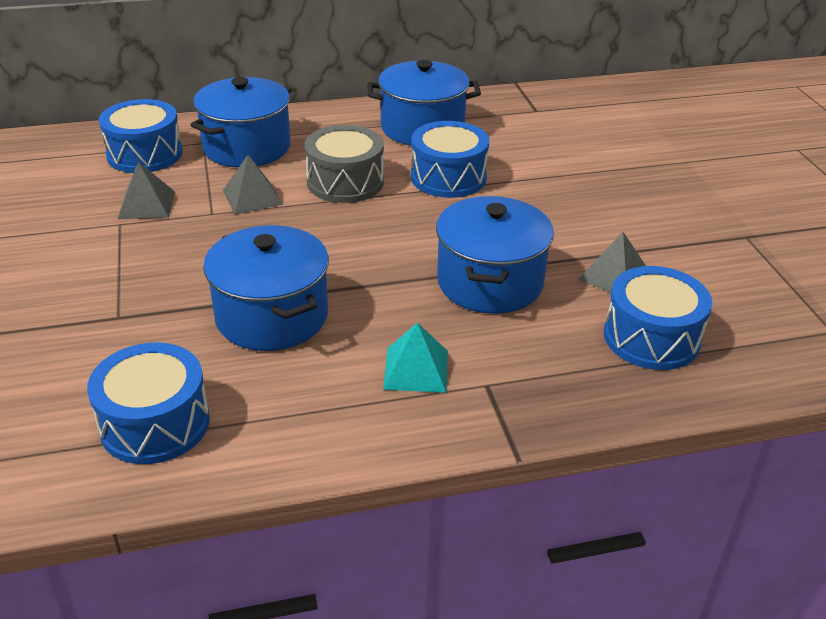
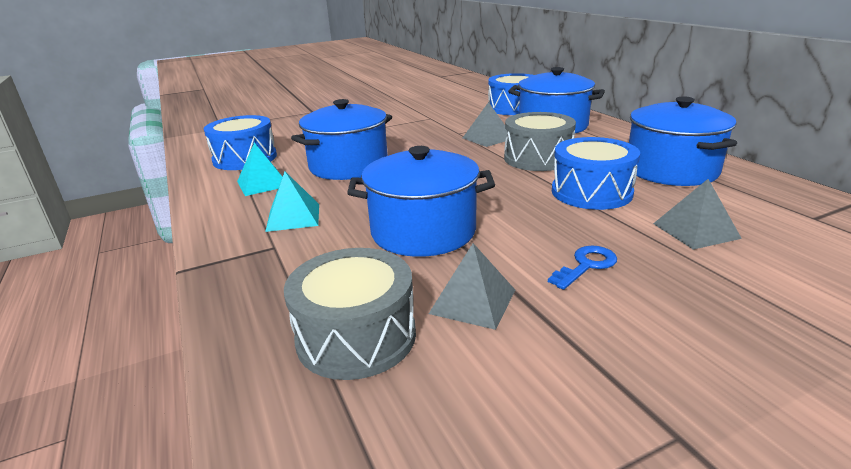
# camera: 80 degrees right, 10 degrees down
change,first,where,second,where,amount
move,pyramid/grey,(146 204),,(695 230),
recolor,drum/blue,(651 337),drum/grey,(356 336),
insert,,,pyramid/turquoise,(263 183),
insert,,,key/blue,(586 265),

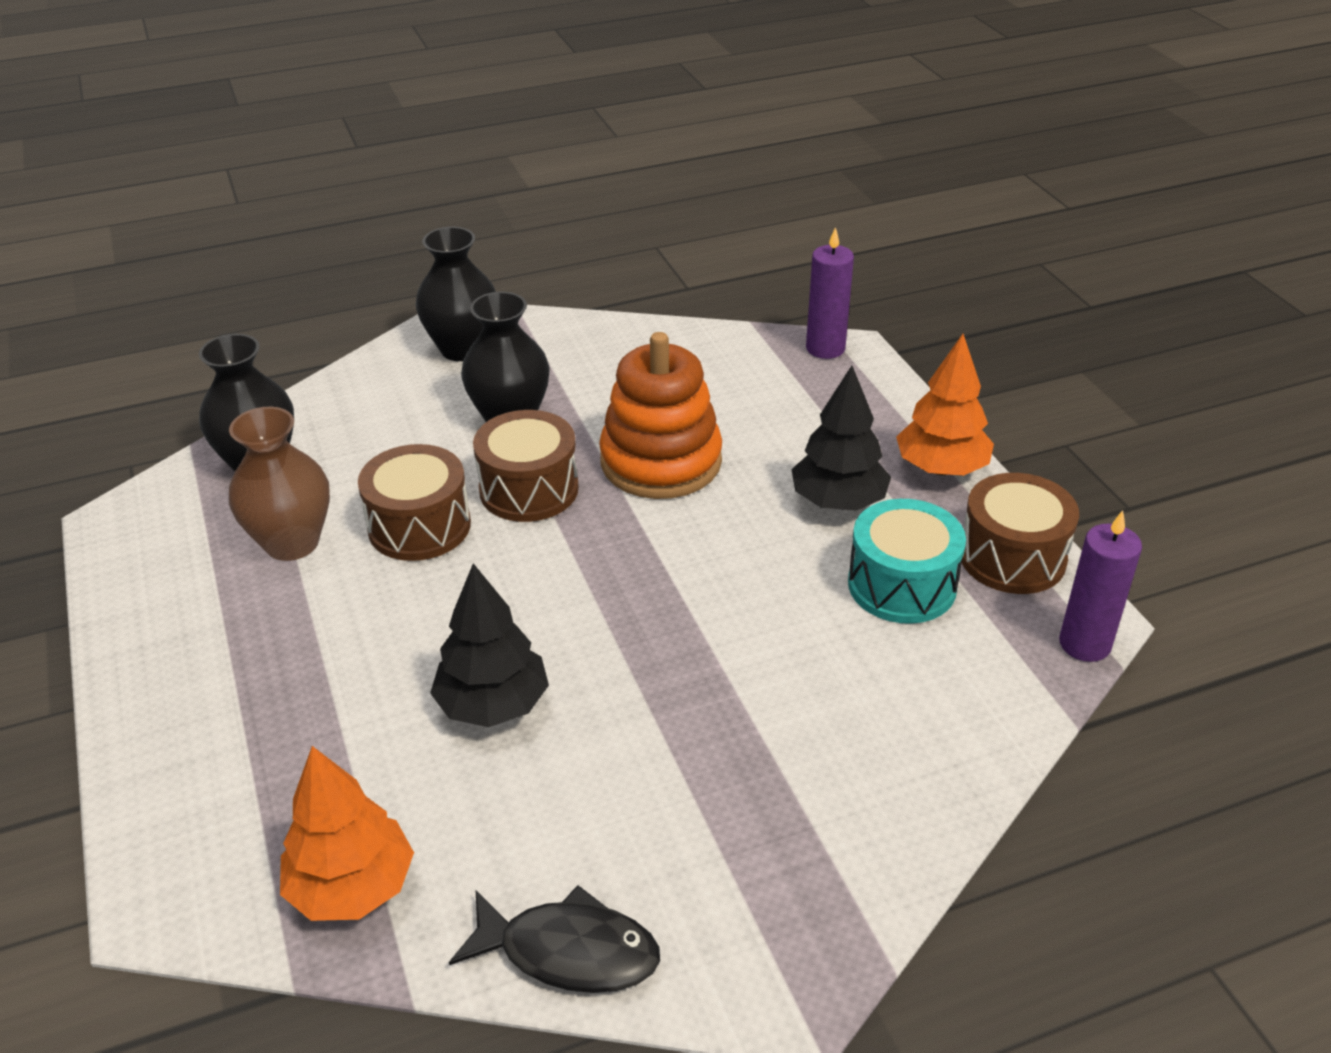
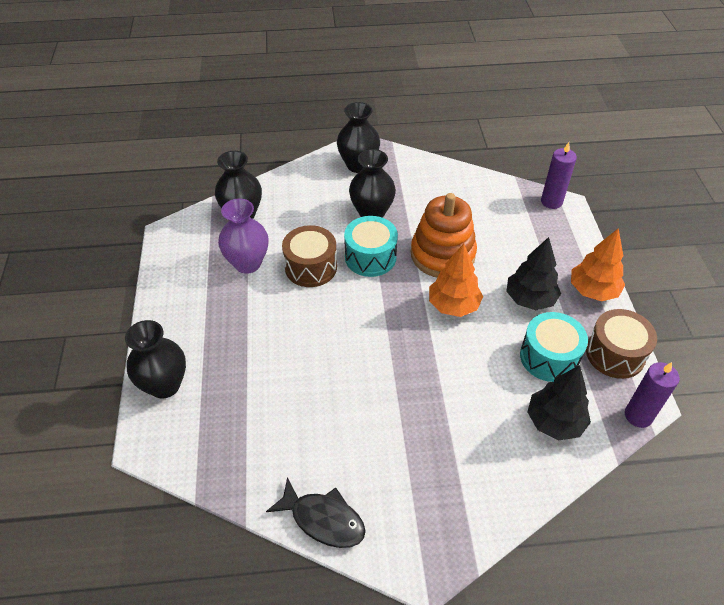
# camera: 15 degrees right, 10 degrees up
change,first,where,second,where,amount
recolor,vase/brown,(292 543),vase/purple,(247 263),
recolor,drum/brown,(529 489),drum/turquoise,(370 257),
move,tree/black,(493 705),,(554 422),
move,tree/orange,(352 887),,(453 305),
insert,,,vase/black,(165 385),

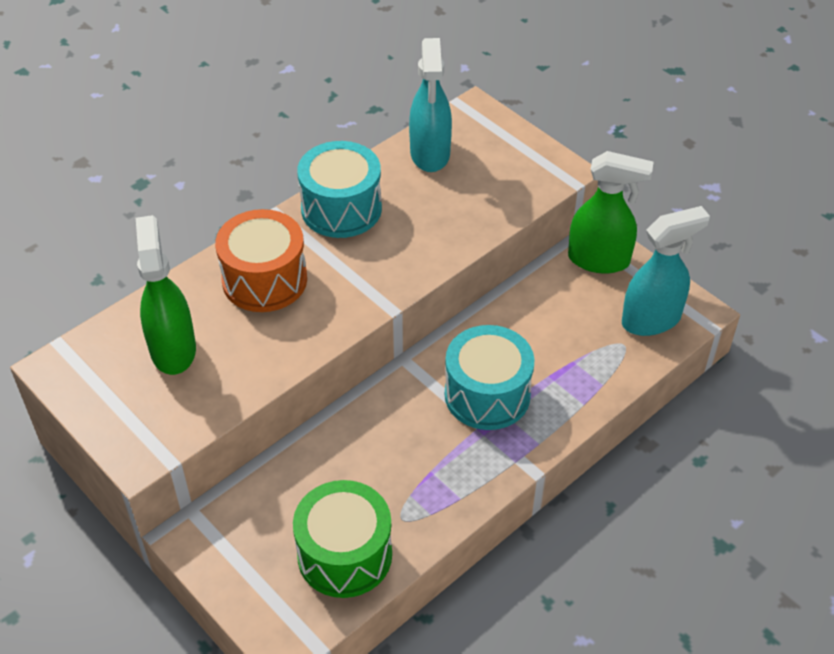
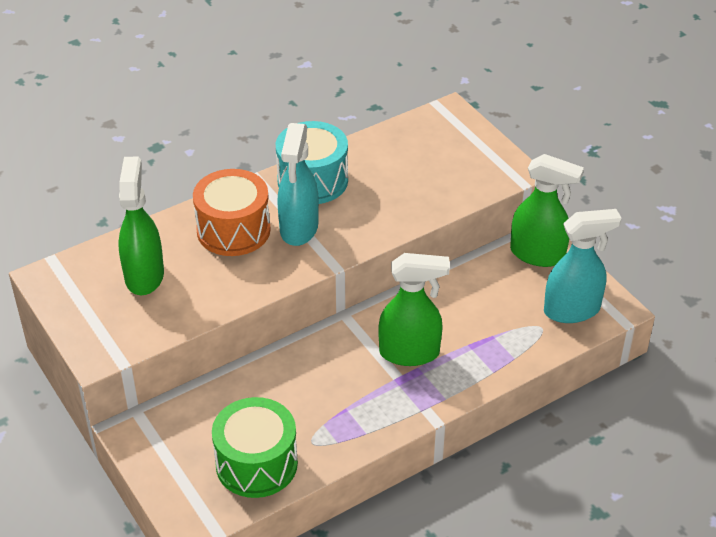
# camera: 10 degrees right, 5 degrees down
change,first,where,second,where,amount
move,spray bottle/turquoise,(430 154),,(299 228),
replace,drum/turquoise,(487 395),spray bottle/green,(410 353),

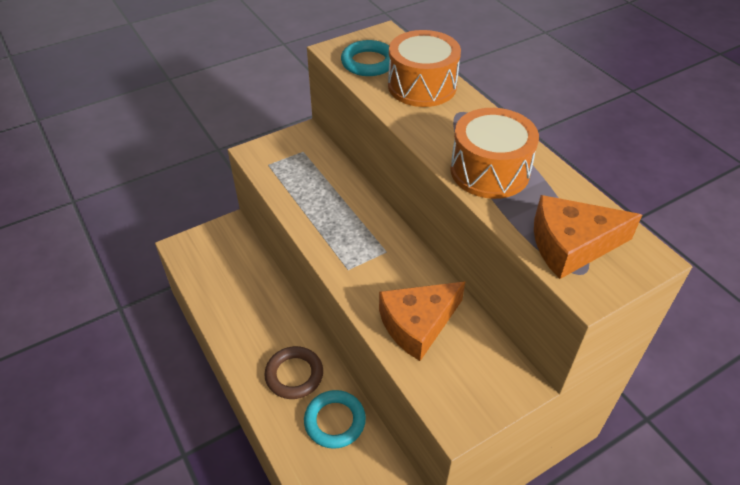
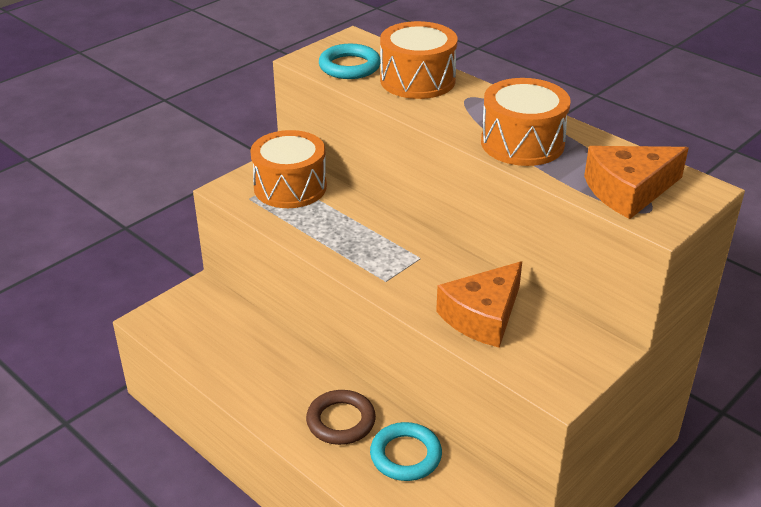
# camera: 15 degrees left, 10 degrees down
change,first,where,second,where,amount
insert,,,drum/orange,(290 187),

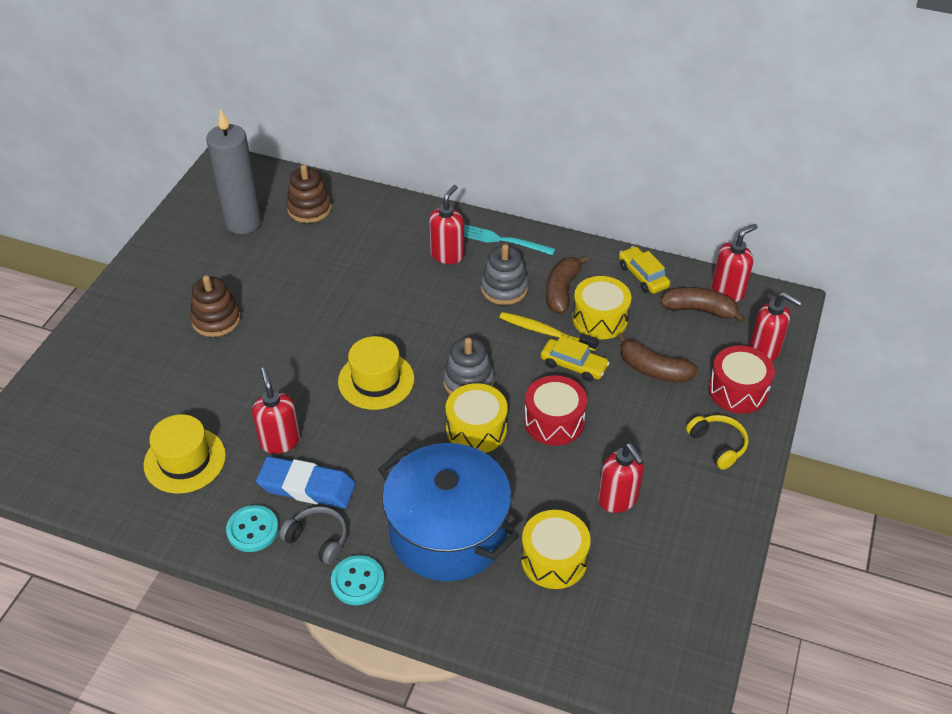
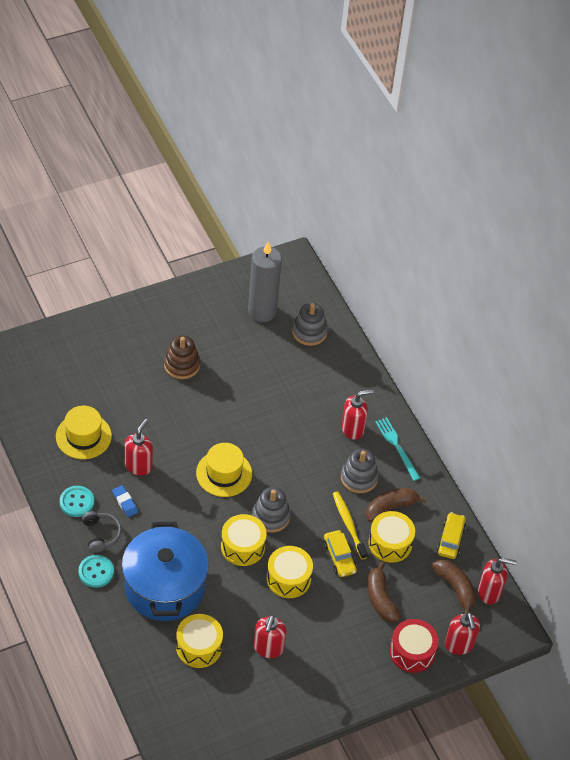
# camera: 40 degrees right, 5 degrees up
change,first,where,second,where,amount
recolor,stacking toy/brown,(309 208),stacking toy/grey,(309 332),
recolor,drum/red,(554 421),drum/yellow,(288 578),
delete,headphones/yellow,(718 445),,,
resize,eraser/blue,(307 487),,(125 502),x0.52

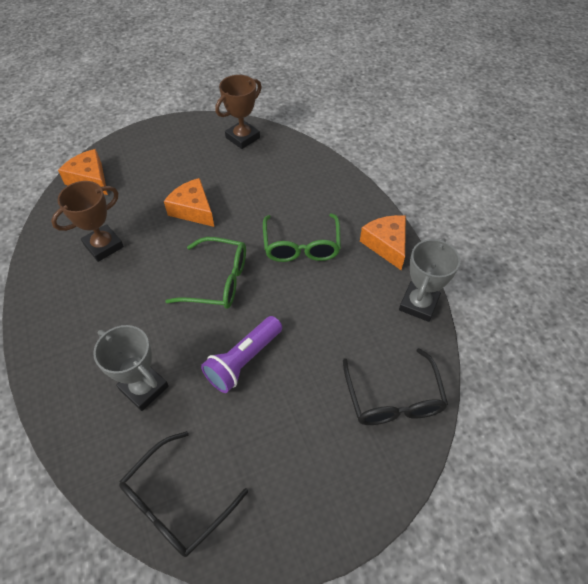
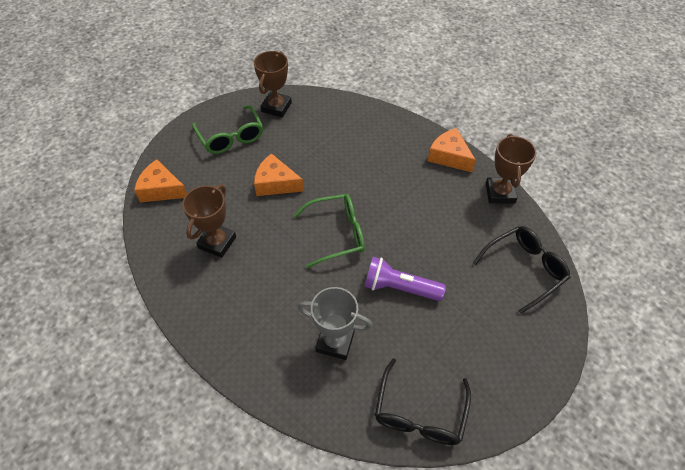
# camera: 25 degrees left, 0 degrees up
change,first,where,second,where,amount
move,glasses/green,(301 246),,(231 137),
recolor,trophy/grey,(418 304),trophy/brown,(500 193),
rotate,flashlight/purple,(243 361),,(399 287),90 degrees clockwise
rotate,glasses/black,(393 398),,(524 269),90 degrees counterclockwise

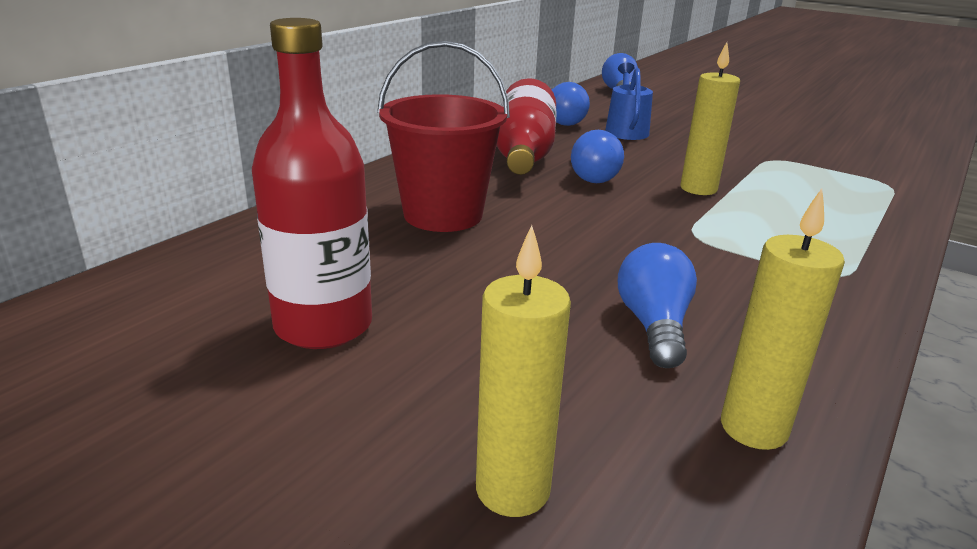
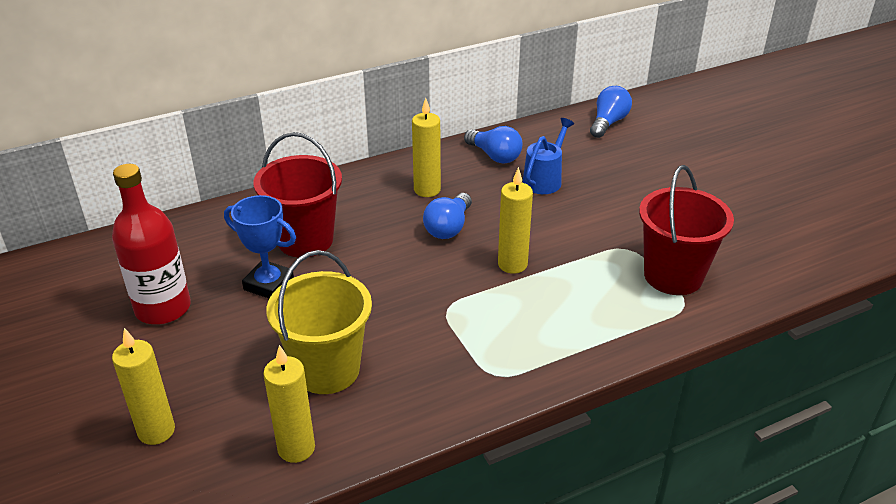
# camera: 30 degrees right, 10 degrees up
change,first,where,second,where,amount
replace,bottle/red,(524 154),candle/yellow,(427 190),
replace,light bulb/blue,(654 326),bucket/yellow,(327 369),
insert,,,bucket/red,(673 276),
insert,,,trophy/blue,(269 284),

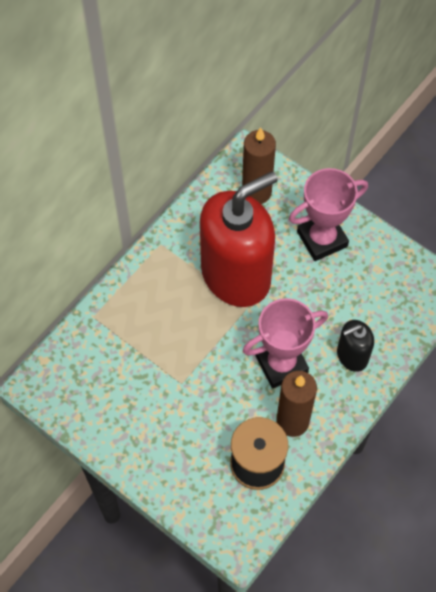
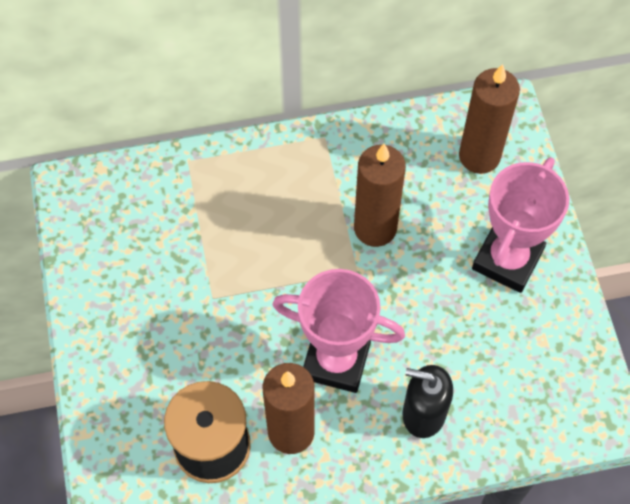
# camera: 40 degrees right, 0 degrees up
change,first,where,second,where,amount
rotate,trophy/pink,(322 239),,(507 259),75 degrees counterclockwise
replace,soap dispenser/red,(236 275),candle/brown,(375 228),

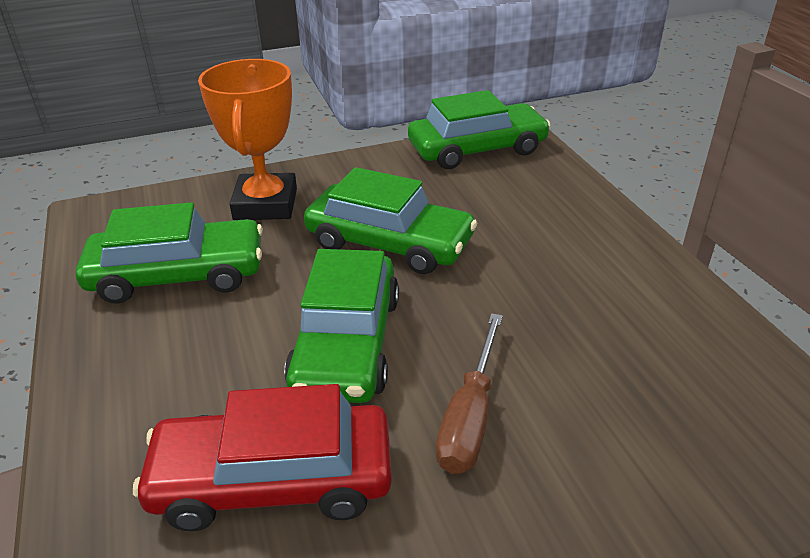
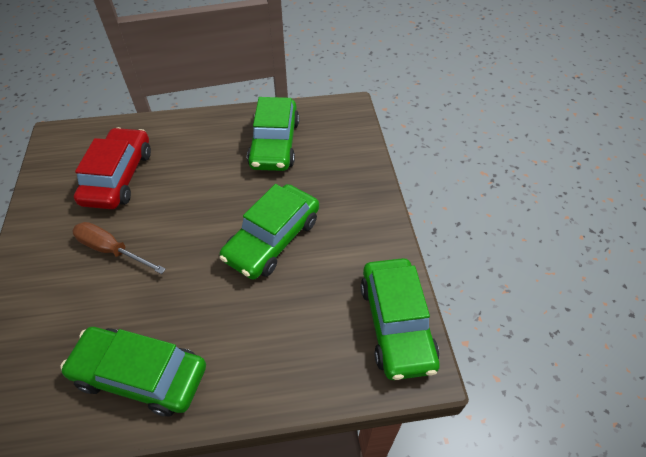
# camera: 100 degrees right, 15 degrees up
change,first,where,second,where,amount
delete,trophy/orange,(265 204),,,
move,car/green,(347 343),,(141 375),

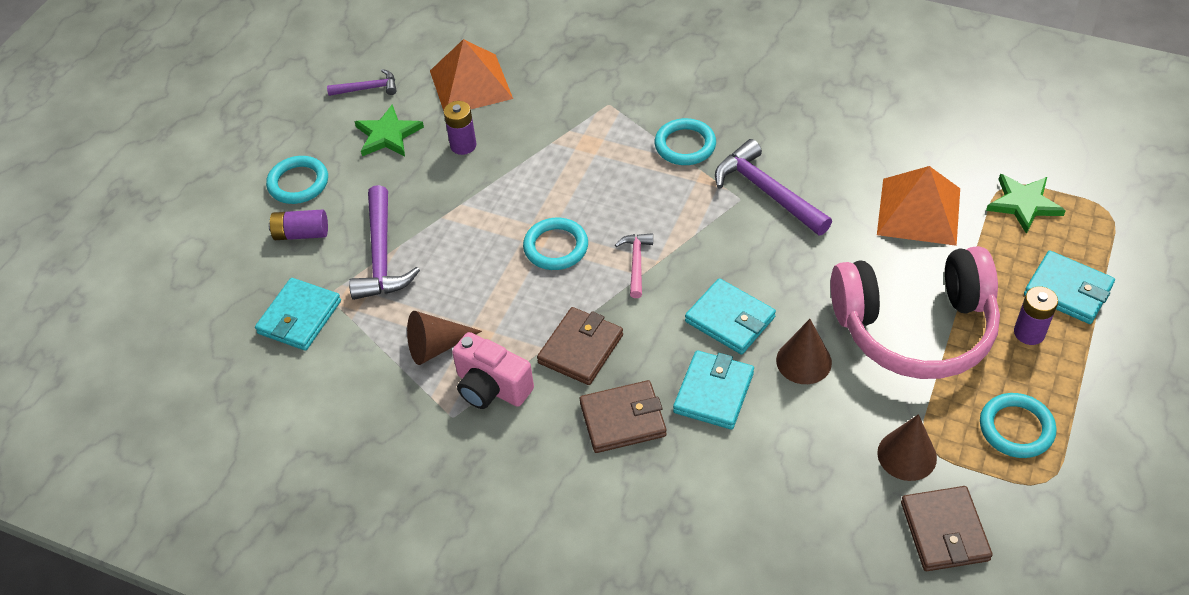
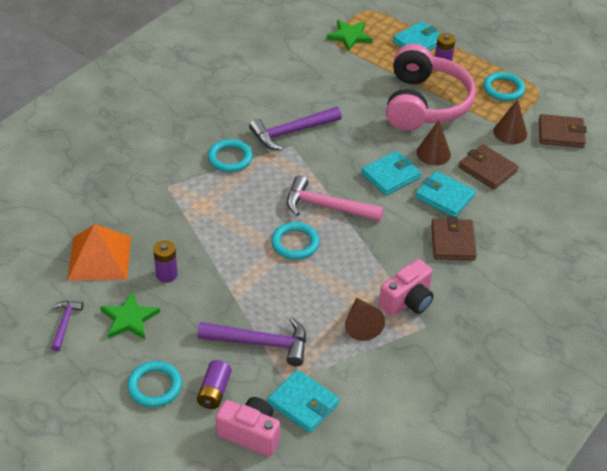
# camera: 80 degrees left, 5 degrees down
change,first,where,second,where,amount
delete,pyramid/orange,(918 211),,,
resize,hammer/pink,(636 263),,(326 206),x1.78
move,wallet/brown,(580 349),,(487 169),
insert,,,camera/pink,(250 434),

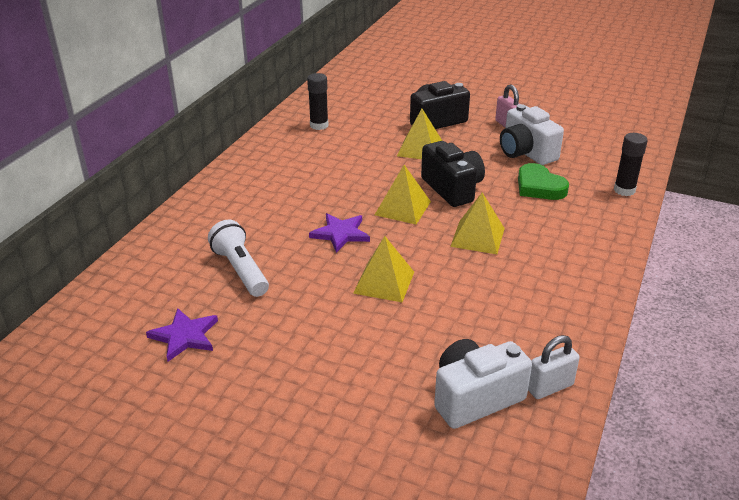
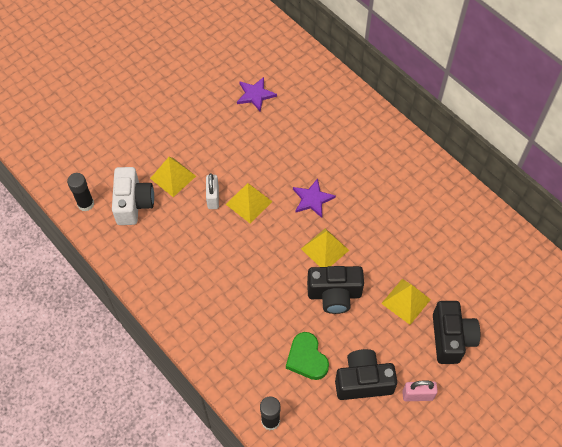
# camera: 115 degrees right, 25 degrees up
change,first,where,second,where,amount
move,glue stick/black,(319 125),,(86 204),
recolor,camera/white,(526 152),camera/black,(363 381),
rotate,heart/green,(539 187),,(307 358),105 degrees counterclockwise
move,pyramid/yellow,(477 237),,(173 177),
delete,flashlight/white,(241 270),,,
move,padlock/white,(550 387),,(213 198),

